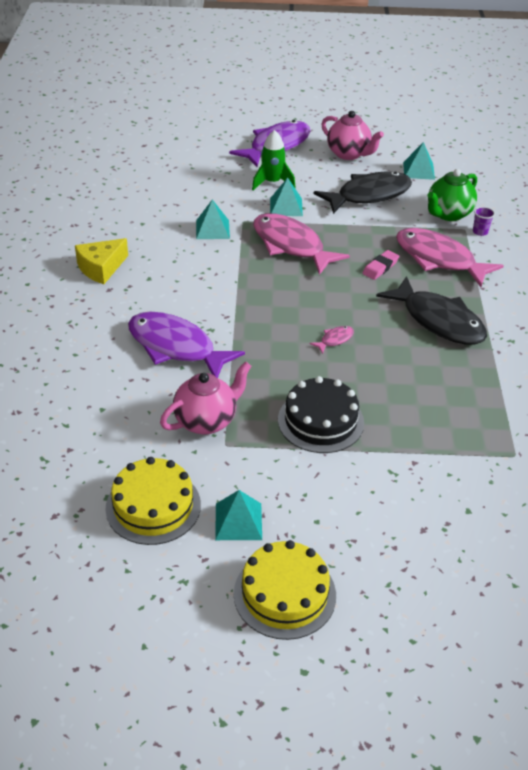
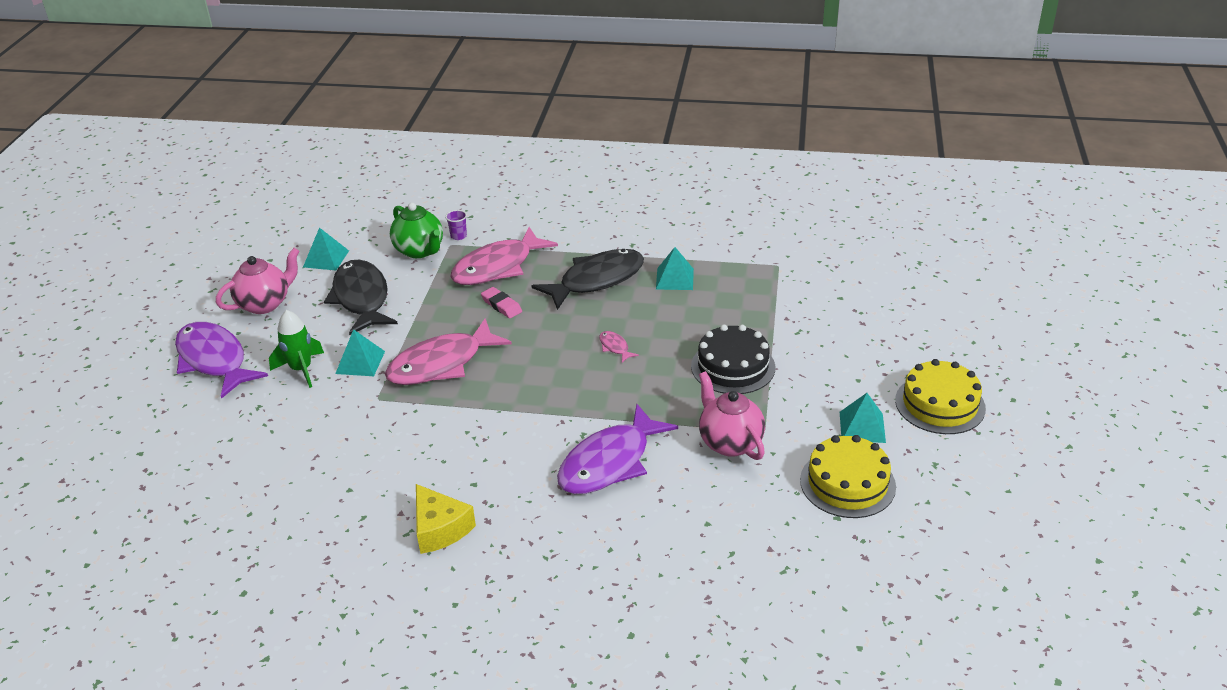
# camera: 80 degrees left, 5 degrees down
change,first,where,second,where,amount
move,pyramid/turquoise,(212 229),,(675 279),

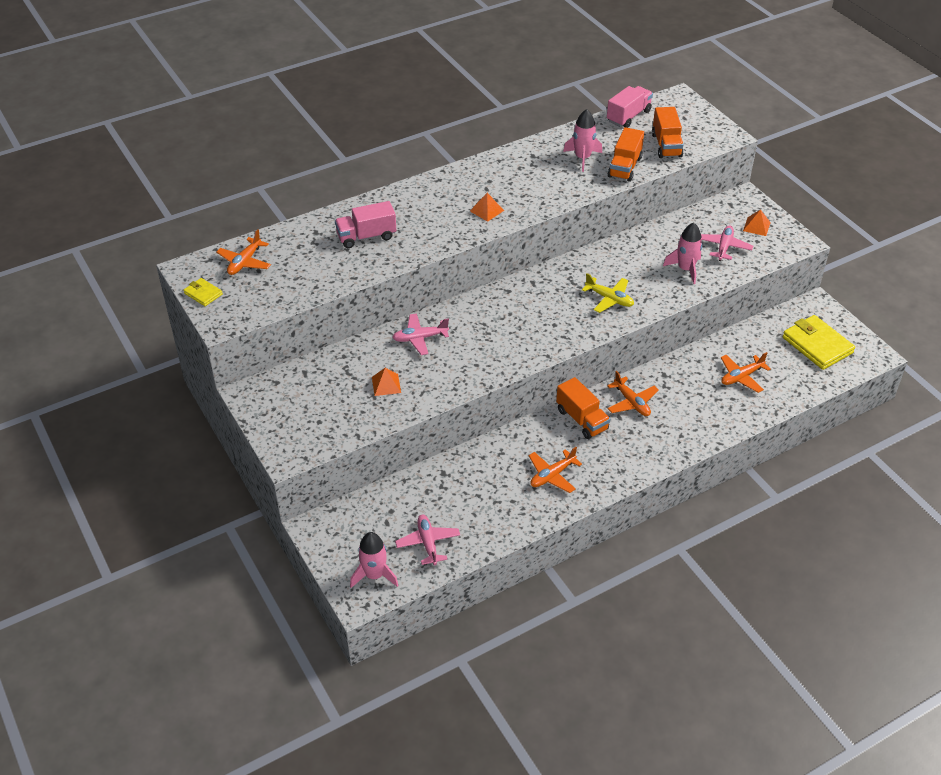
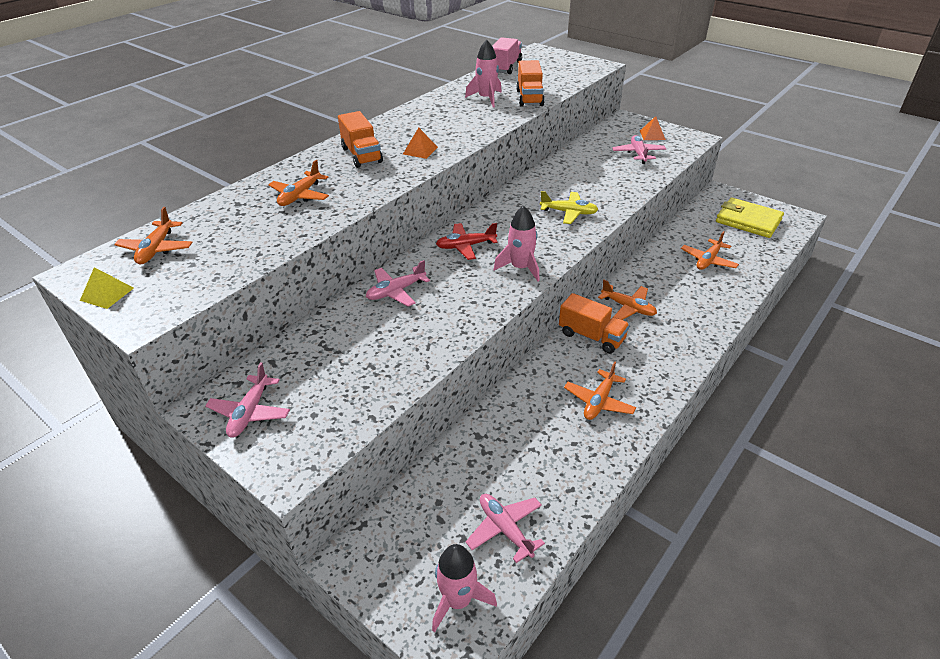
# camera: 20 degrees left, 5 degrees down
change,first,where,second,where,amount
move,truck/orange,(666 145),,(362 155),
replace,truck/pink,(366 236),plane/orange,(300 196),
move,rocket/pink,(685 269),,(520 268),
replace,wallet/yellow,(203 294),pyramid/yellow,(107 294),
delete,pyramid/orange,(386 385),,,
insert,,,plane/red,(466 246),
insert,,,plane/pink,(250 412),

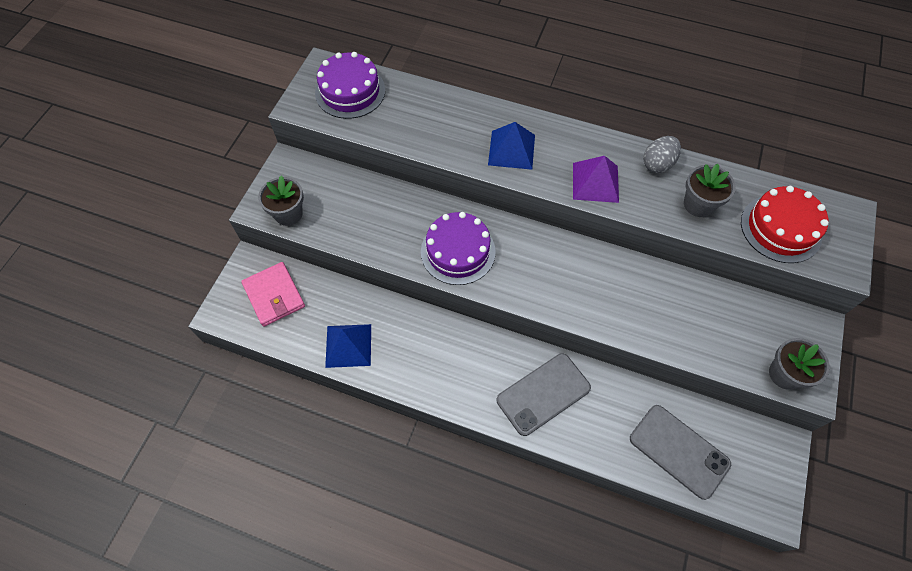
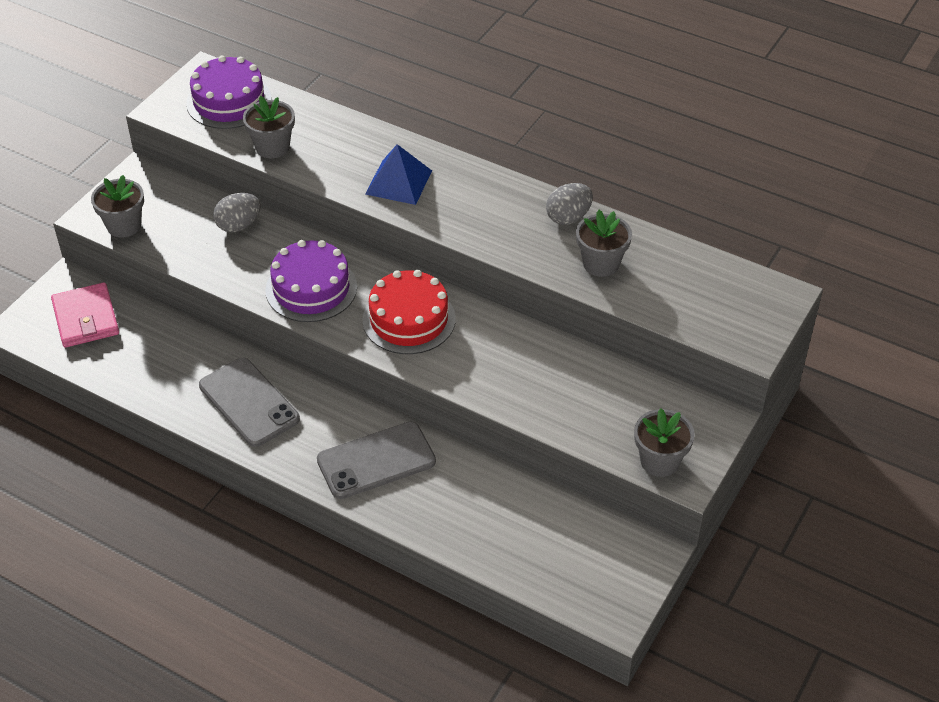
# camera: 10 degrees right, 15 degrees down
change,first,where,second,where,amount
delete,pyramid/purple,(595 182),,,
move,cake/red,(781 228),,(409 319),
delete,pyramid/blue,(348 345),,,
move,phone/grey,(679 451),,(249 402),
insert,,,flower pot/grey,(272 147),
insert,,,egg/grey,(238 225),

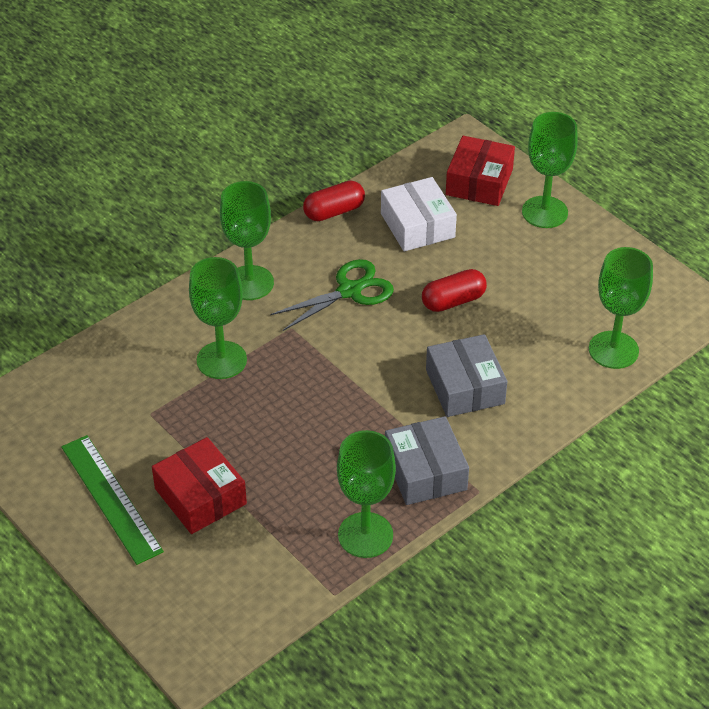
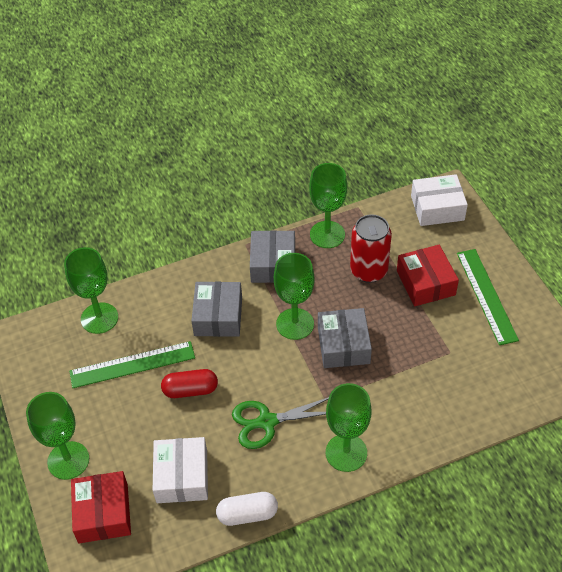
# camera: 160 degrees left, 5 degrees up
change,first,where,second,where,amount
rotate,box/red,(479 182),,(103 513),45 degrees counterclockwise
recolor,capsule/red,(334 212),capsule/white,(247 514),
move,goblet/green,(221 360),,(295 324),
insert,,,box/white,(437 208),
insert,,,can/red,(368 270),
insert,,,box/grey,(343 345),
insert,,,ruler/green,(132 365),

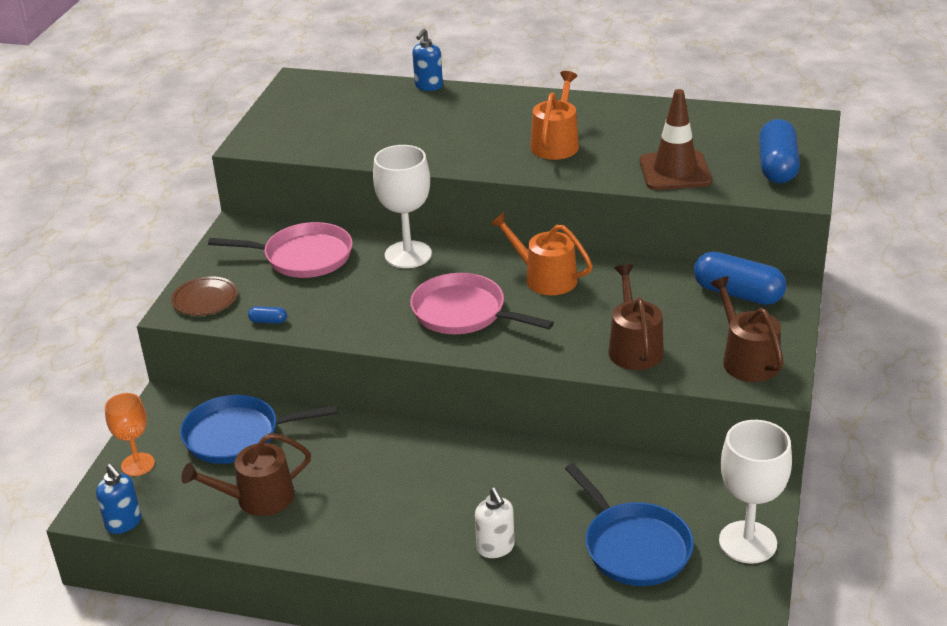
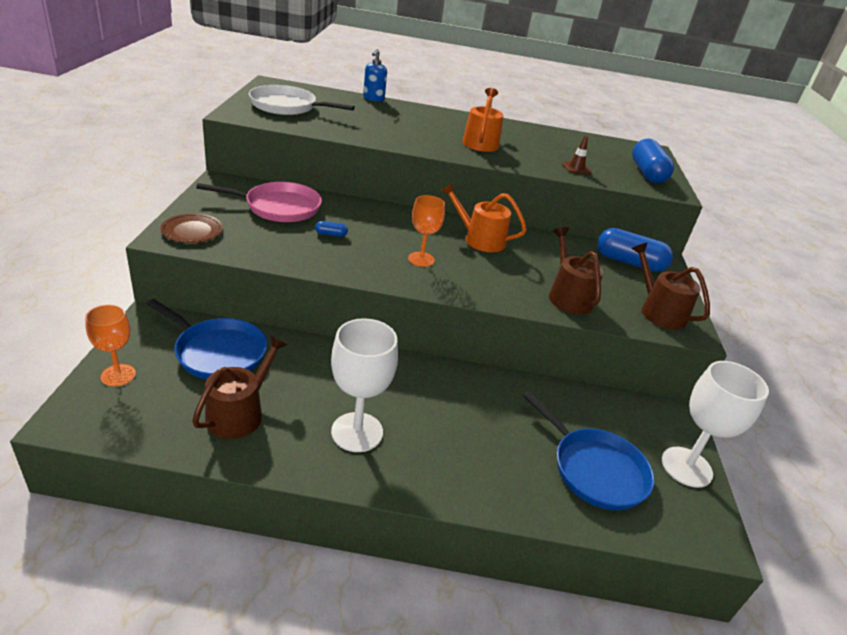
# camera: 15 degrees left, 0 degrees up
change,first,where,second,where,amount
resize,traffic cone/brown,(675 171),,(576 168),x0.49
move,goblet/white,(408 255),,(357 432),
replace,pan/pink,(463 313),goblet/orange,(421 259),
move,capsule/blue,(268 321),,(331 234),
rotate,pan/blue,(237 435),,(218 352),135 degrees counterclockwise
rotate,watering can/brown,(257 498),,(239 413),150 degrees clockwise
delete,soap dispenser/blue,(124 523),,,
delete,soap dispenser/white,(495 548),,,
insert,,,pan/white,(286 106),

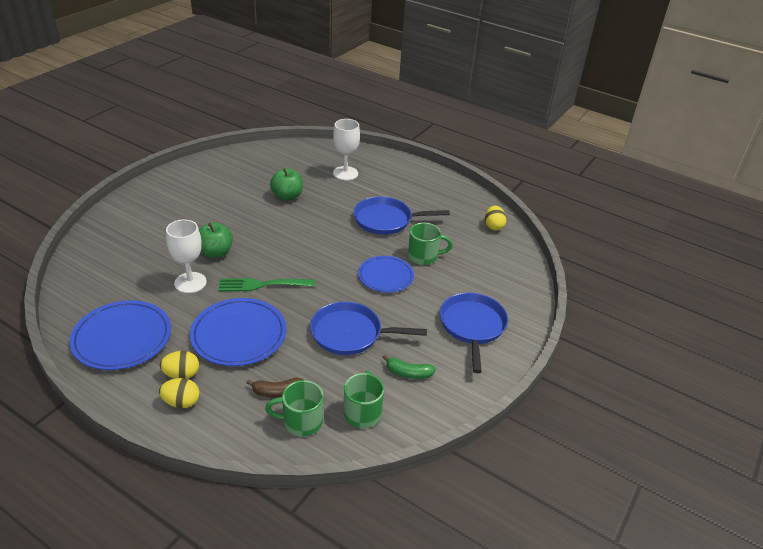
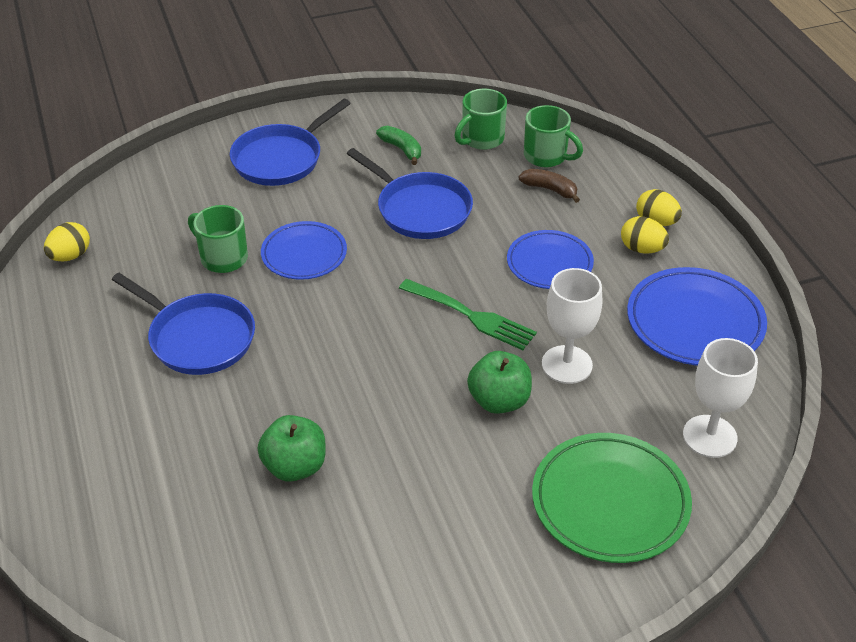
# camera: 140 degrees left, 5 degrees up
change,first,where,second,where,amount
move,goblet/white,(345 173),,(709 436),
resize,plate/blue,(239 335),,(549 263),x0.66
insert,,,plate/green,(610 502),

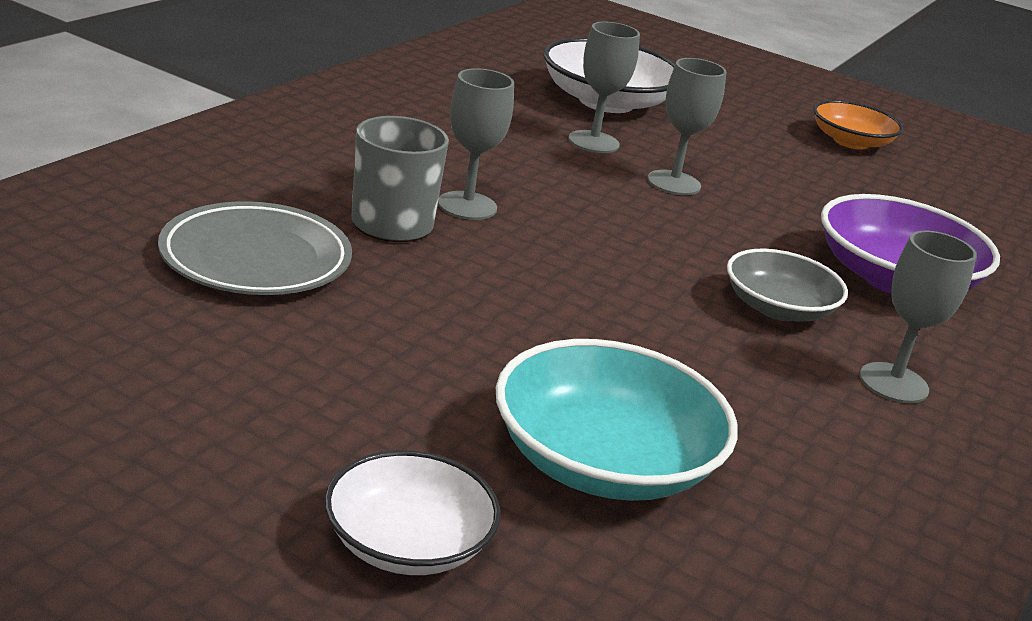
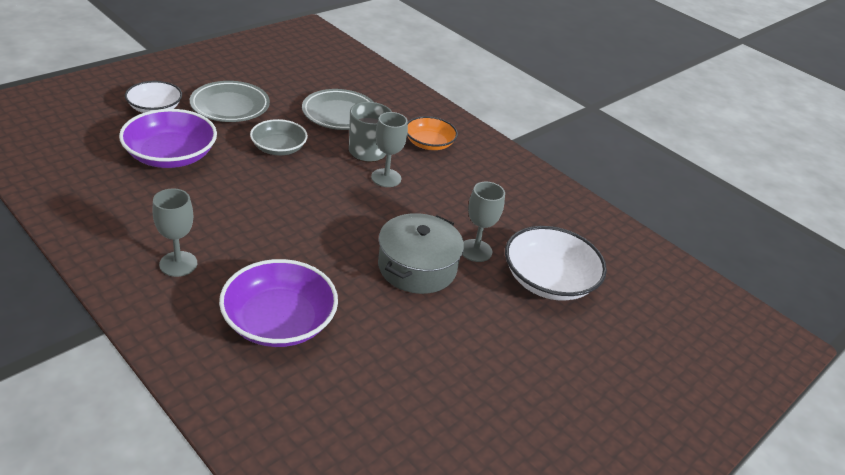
# camera: 105 degrees right, 10 degrees up
change,first,where,second,where,amount
replace,goblet/grey,(674 183),pot/grey,(417 267),
move,bowl/orange,(850 142),,(429 143),
move,bowl/grey,(778 308),,(278 148),
recolor,bowl/turquoise,(603 462),bowl/purple,(171 155),
insert,,,plate/grey,(230 106),

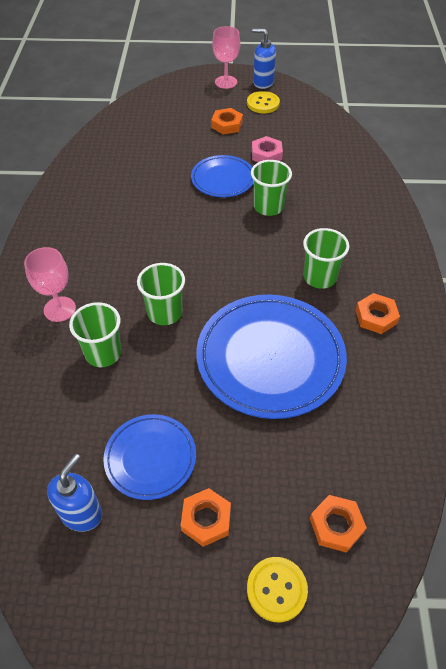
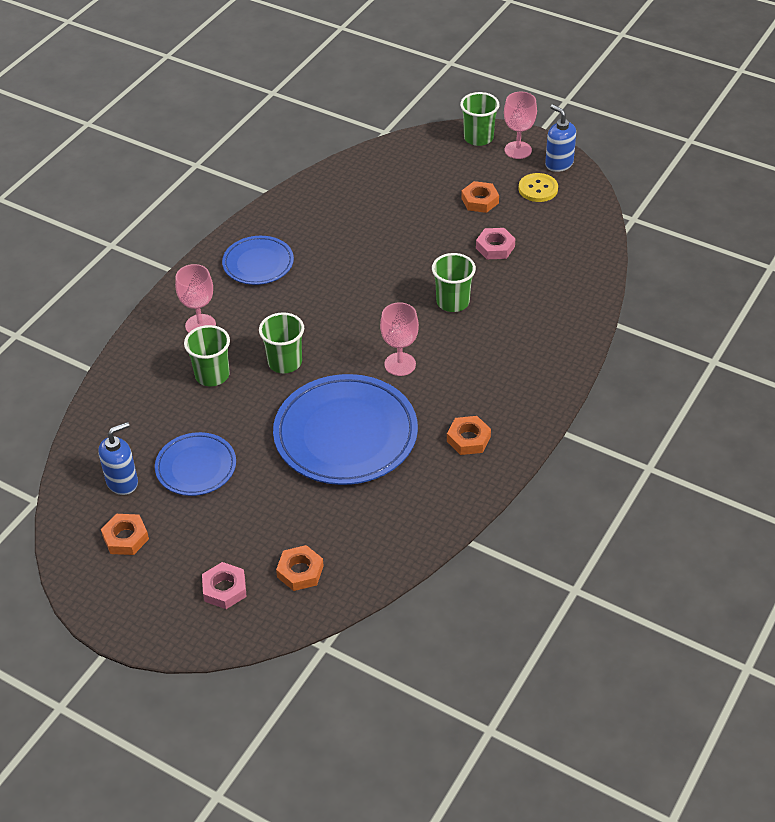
# camera: 30 degrees right, 5 degrees down
change,first,where,second,where,amount
move,plate/blue,(223 179),,(258 263),
move,cup/green,(319 277),,(478 138),
move,nut/orange,(206 519),,(125 538),
replace,button/yellow,(276 589),nut/pink,(224 589),
insert,,,goblet/pink,(400 364),

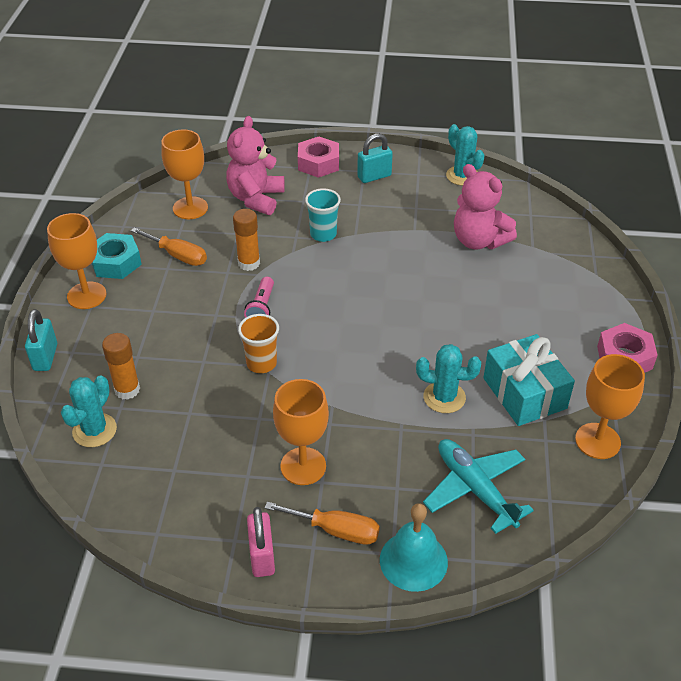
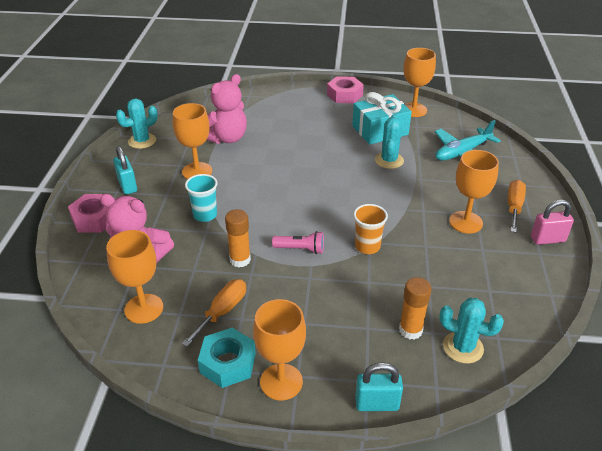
# camera: 90 degrees left, 5 degrees down
change,first,where,second,where,amount
delete,bell/turquoise,(413 560),,,
insert,,,goblet/orange,(197 171),

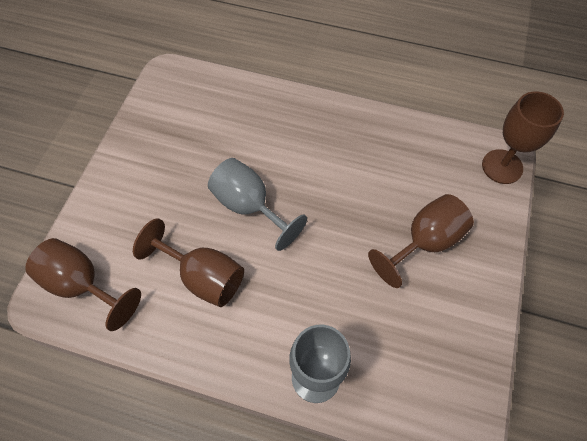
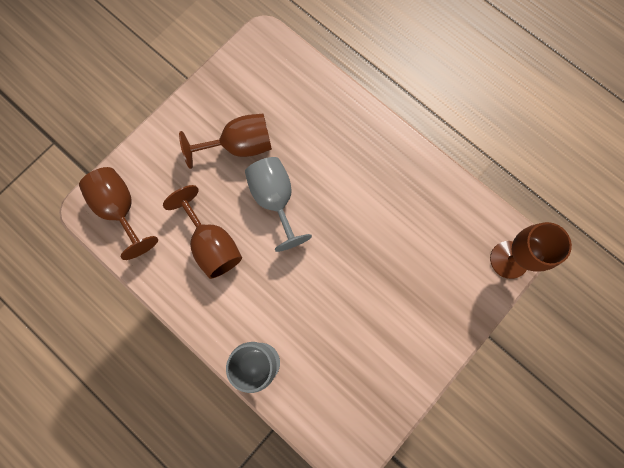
# camera: 25 degrees right, 15 degrees up
change,first,where,second,where,amount
move,goblet/brown,(425 242),,(239 146),

